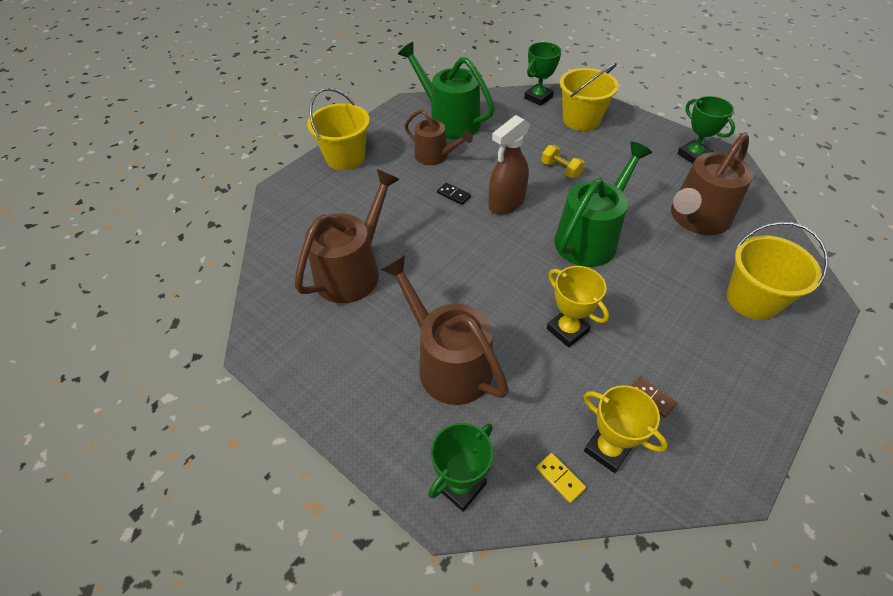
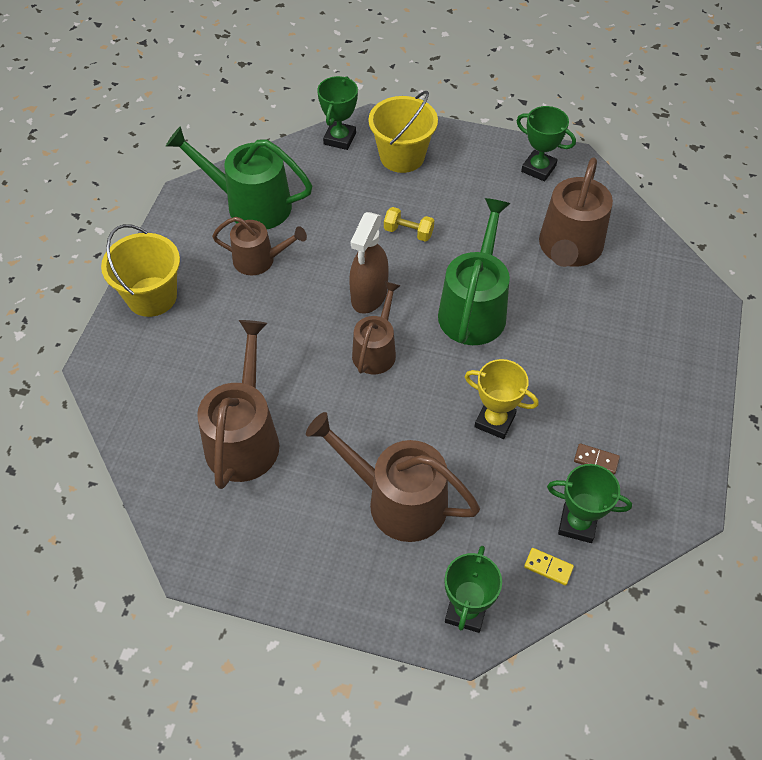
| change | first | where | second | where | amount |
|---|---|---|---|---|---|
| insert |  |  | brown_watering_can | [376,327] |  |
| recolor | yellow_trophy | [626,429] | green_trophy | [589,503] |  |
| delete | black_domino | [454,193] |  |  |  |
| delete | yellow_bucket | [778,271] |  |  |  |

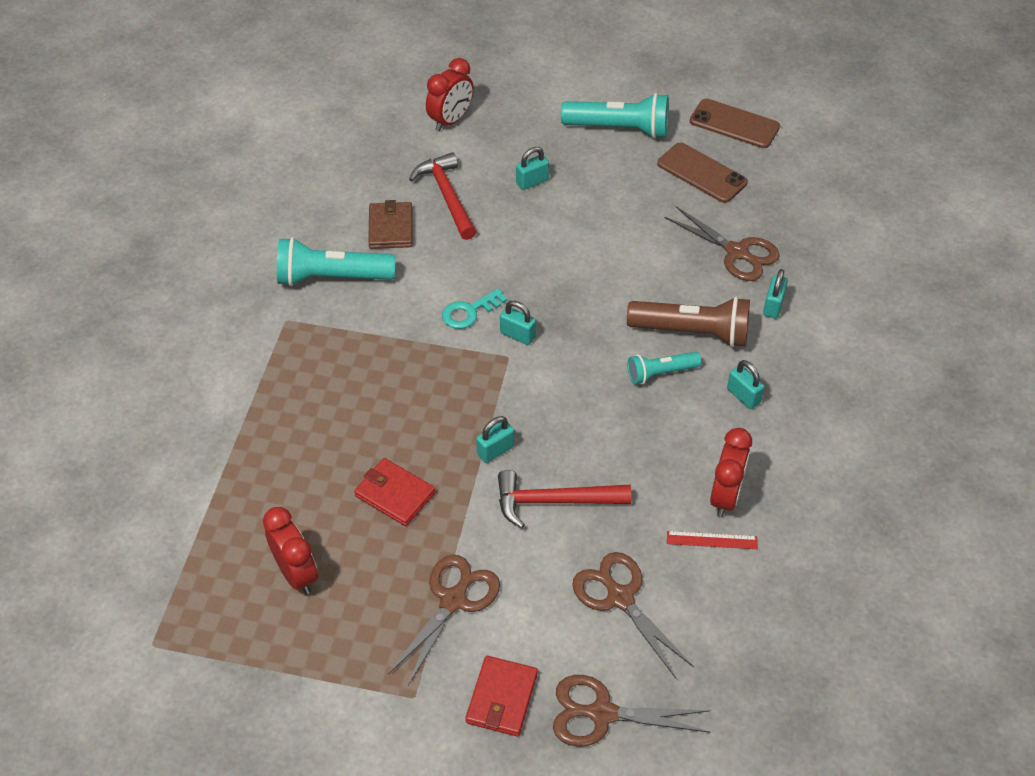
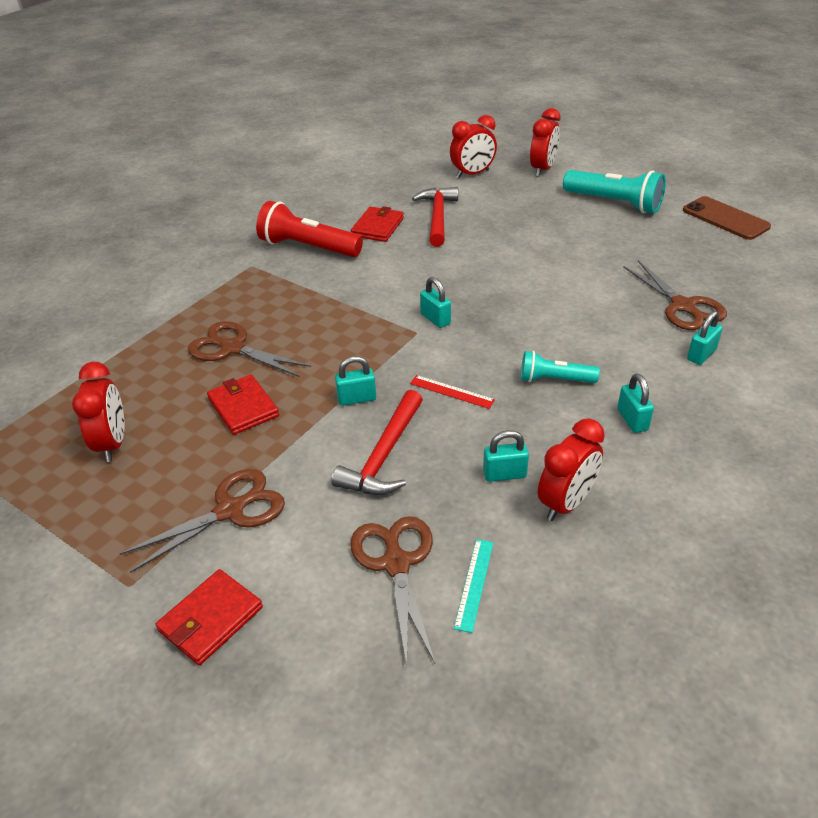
| change | first | where | second | where | amount |
|---|---|---|---|---|---|
| move | brown_scissors | [632,711] |  | [249,349] |  |
| recolor | turquoise_flashlight | [336,261] | red_flashlight | [309,229] |  |
| rotate | red_hammer | [564,499] |  | [377,442] | 90 degrees counterclockwise |
| recolor | brown_wallet | [390,224] | red_wallet | [377,224] |  |
| move | red_ruler | [712,540] |  | [452,392] |  |
| insert |  |  | turquoise_ruler | [473,586] |  |
| move | turquoise_padlock | [532,168] |  | [506,456] |  |
| insert |  |  | red_clock | [545,142] |  |
| delete | turquoise_key | [474,308] |  |  |  |
| delete | brown_flashlight | [688,322] |  |  |  |
| delete | brown_phone | [702,172] |  |  |  |

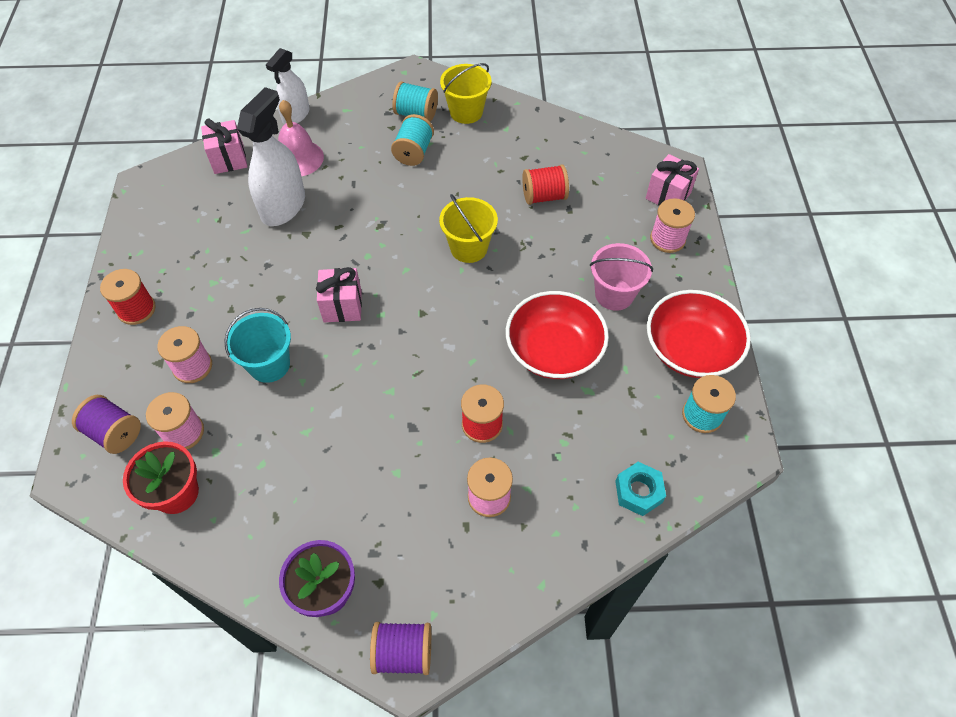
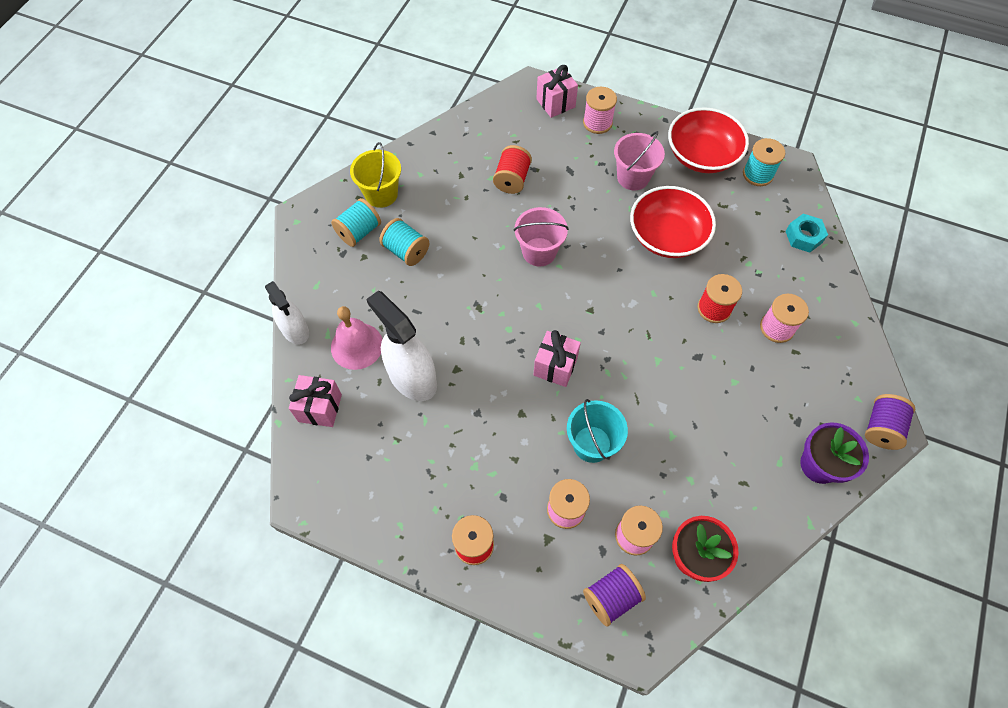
| change | first | where | second | where | amount |
|---|---|---|---|---|---|
| recolor | yellow_bucket | [468,228] | pink_bucket | [541,236] |  |

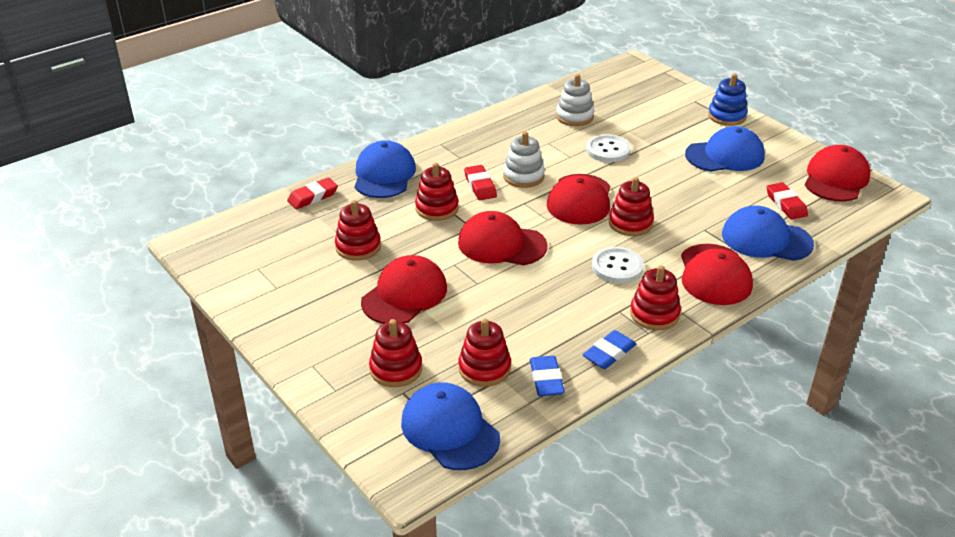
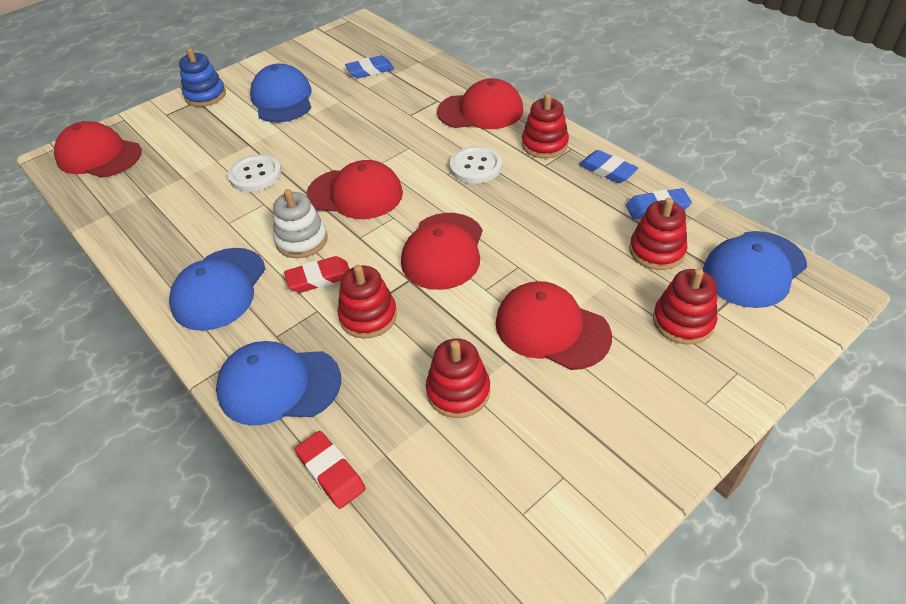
| change | first | where | second | where | amount |
|---|---|---|---|---|---|
| move | red_cap | [837,173] |  | [98,149] |  |
| move | blue_cap | [768,233] |  | [217,289] |  |
| recolor | red_eraser | [787,200] | blue_eraser | [369,66] |  |
| delete | white_stacking_toy | [575,100] |  |  |  |
| delete | red_stacking_toy | [631,206] |  |  |  |

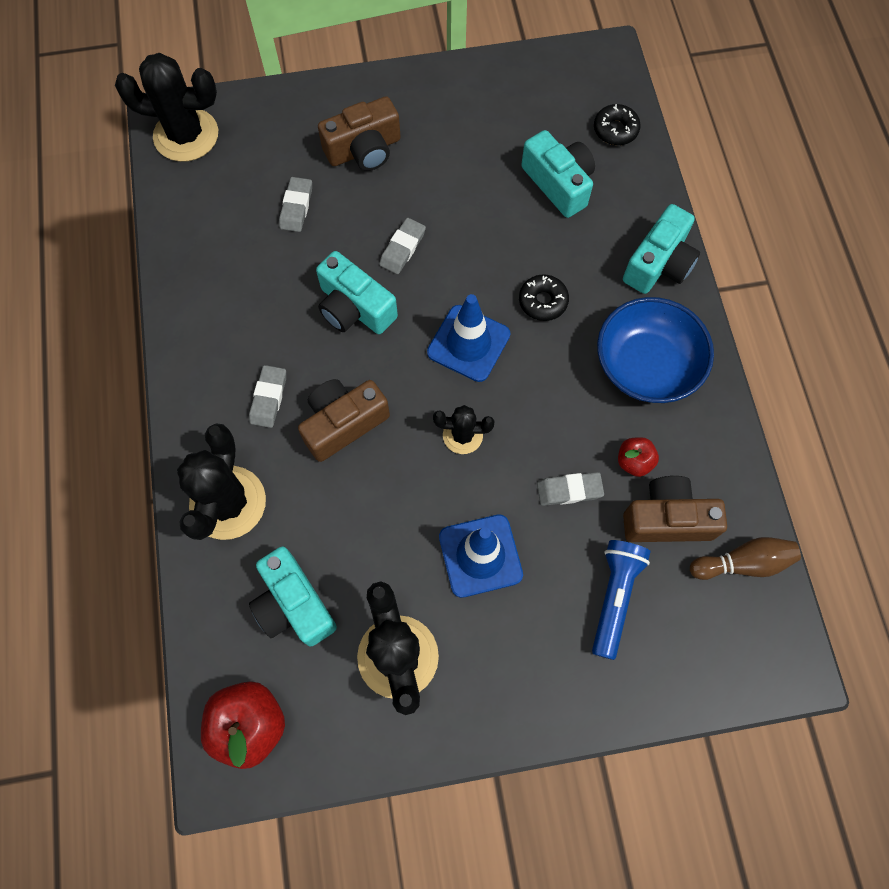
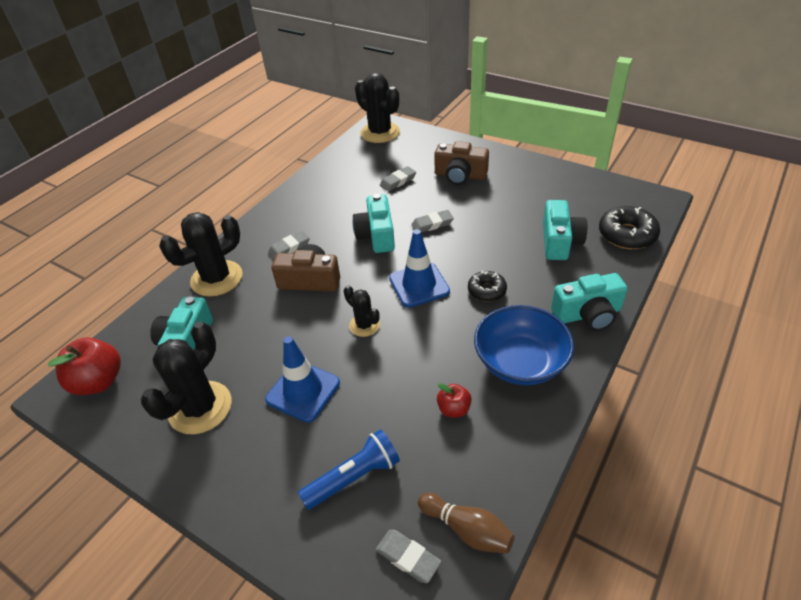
| change | first | where | second | where | amount |
|---|---|---|---|---|---|
| move | grey_eraser | [570,489] |  | [408,556] |  |
| resize | black_donut | [617,124] |  | [629,227] | x1.60 |
| delete | brown_camera | [675,509] |  |  |  |

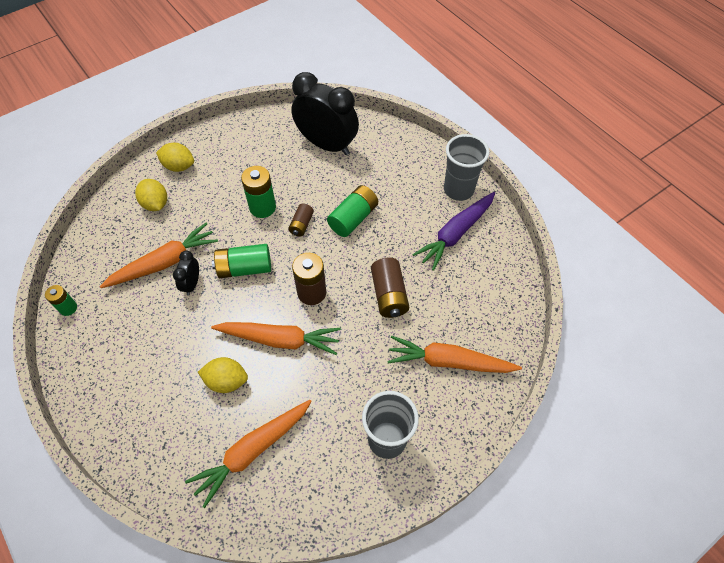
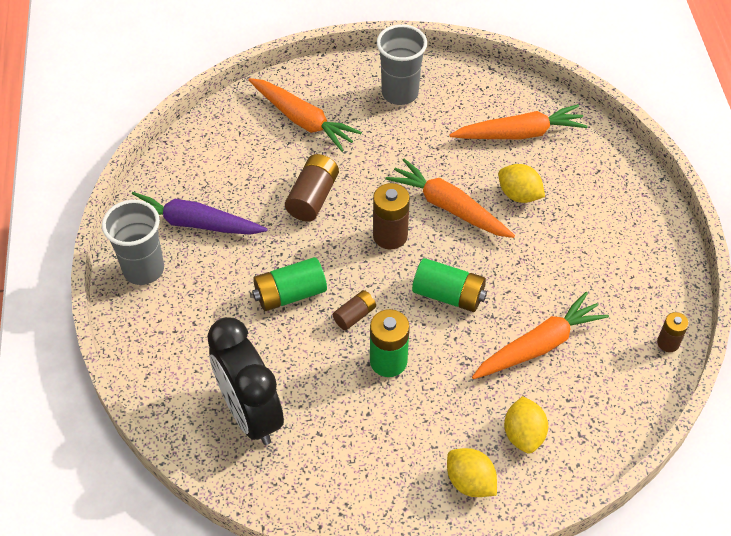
| change | first | where | second | where | amount |
|---|---|---|---|---|---|
| rotate | purple_carrot | [453,231] |  | [200,213] | 150 degrees counterclockwise |
| rotate | orange_carrot | [159,255] |  | [540,335] | 150 degrees clockwise |
| recolor | green_battery | [61,300] | brown_battery | [673,332] |  |
| delete | black_clock | [186,273] |  |  |  |

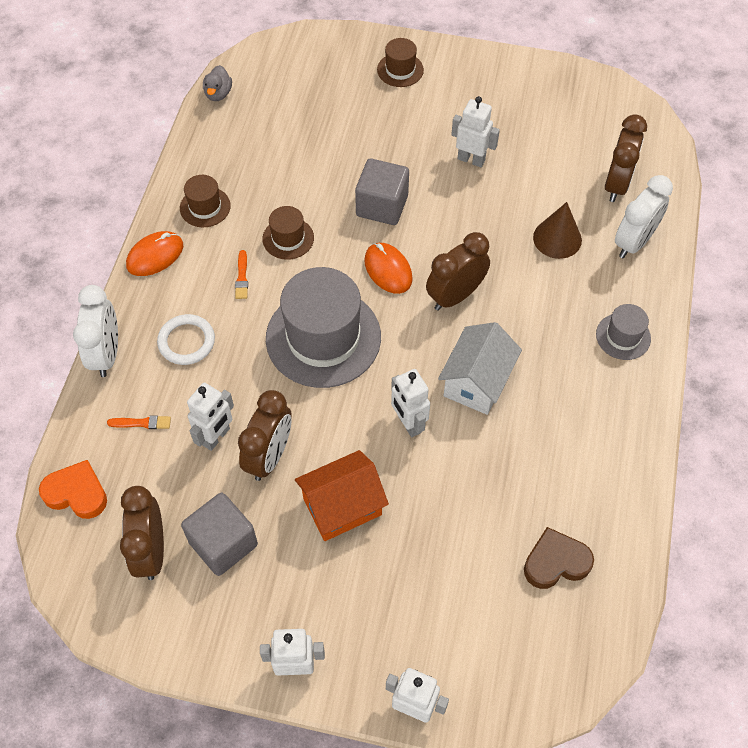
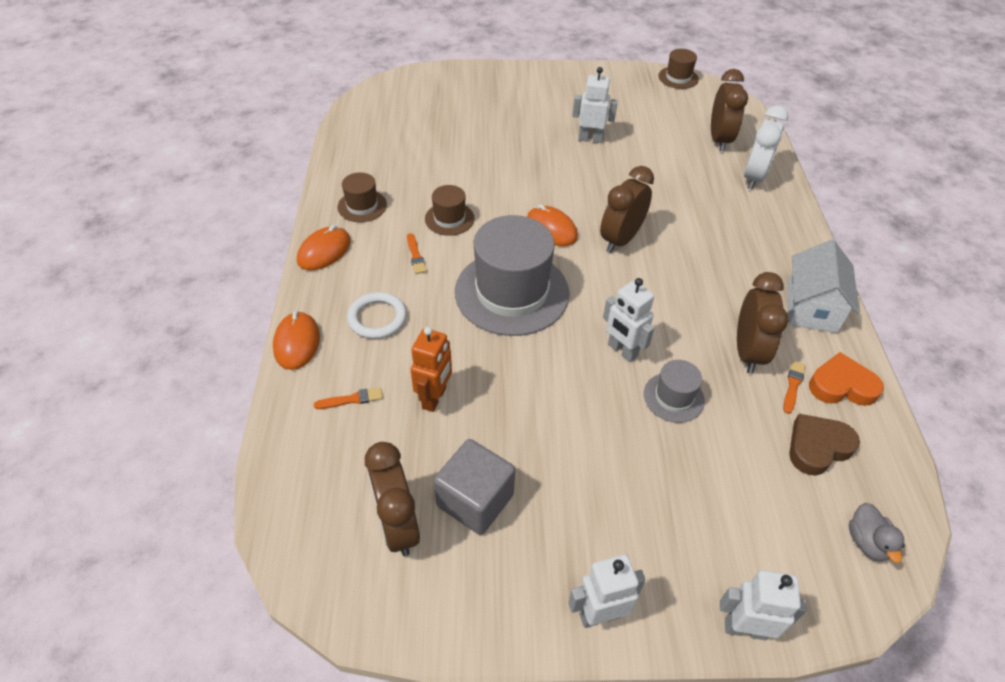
| change | first | where | second | where | amount |
|---|---|---|---|---|---|
| replace | white_clock | [95,331] | orange_mouse | [296,340] |  |
| recolor | white_robot | [210,416] | orange_robot | [431,369] |  |
| move | grey_hat | [623,332] |  | [674,391] |  |
| move | brown_hat | [400,62] |  | [678,69] |  |
| move | brown_clock | [265,435] |  | [763,323] |  |
| insert |  |  | orange_brush | [794,387] |  |
| move | white_house | [480,368] |  | [823,286] |  |
| move | orange_heart | [73,489] |  | [846,379] |  |
| move | grey_duck | [217,83] |  | [877,533] |  |
| delete | orange_house | [342,495] |  |  |  |
| delete | grey_cube | [382,191] |  |  |  |
| delete | brown_cone | [557,230] |  |  |  |

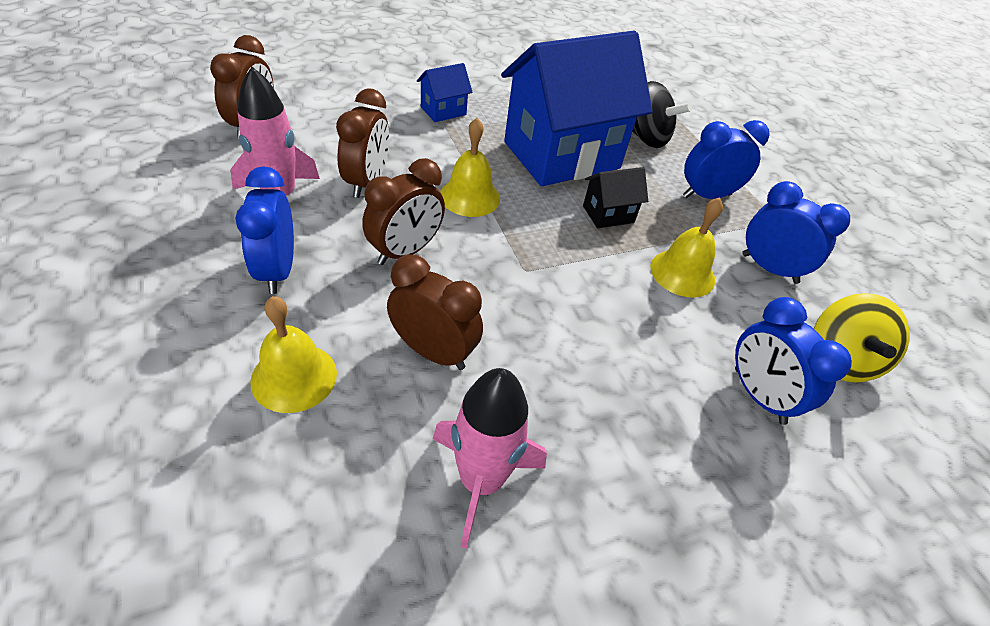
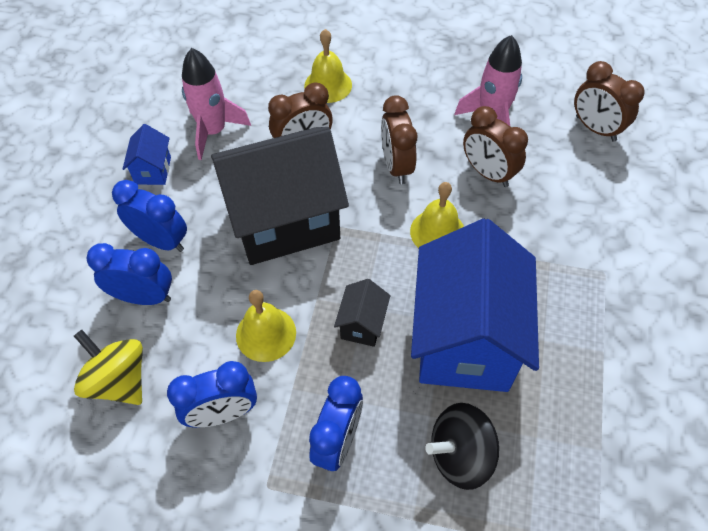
| change | first | where | second | where | amount |
|---|---|---|---|---|---|
| move | blue_clock | [264,230] |  | [149,216] |  |
| move | blue_house | [445,92] |  | [147,154] |  |
| insert |  |  | black_house | [280,196] |  |

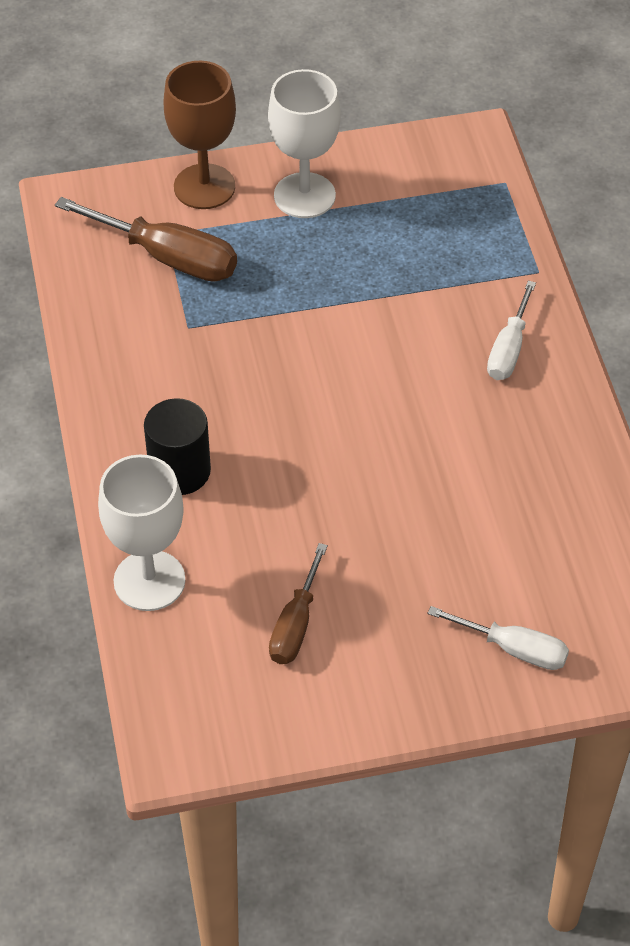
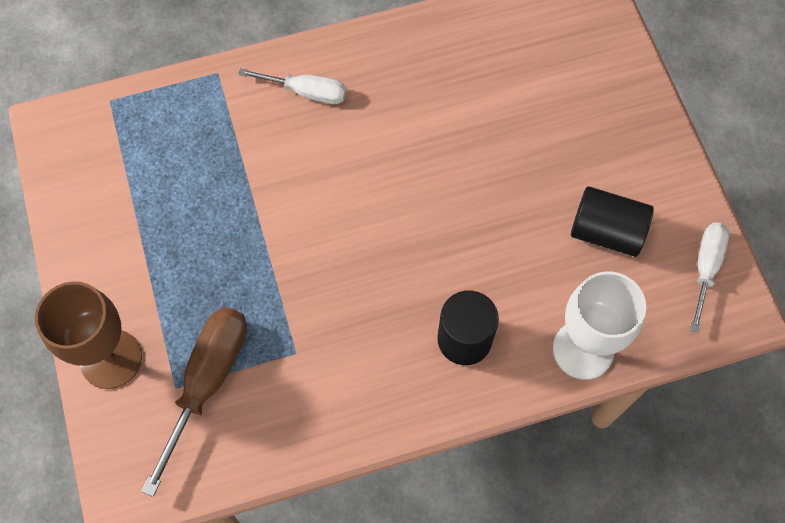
| change | first | where | second | where | amount |
|---|---|---|---|---|---|
| replace | brown_screwdriver | [298,603] | black_cylinder | [612,221] |  |
| move | white_screwdriver | [498,638] |  | [709,277] |  |
| delete | white_goblet | [304,143] |  |  |  |

